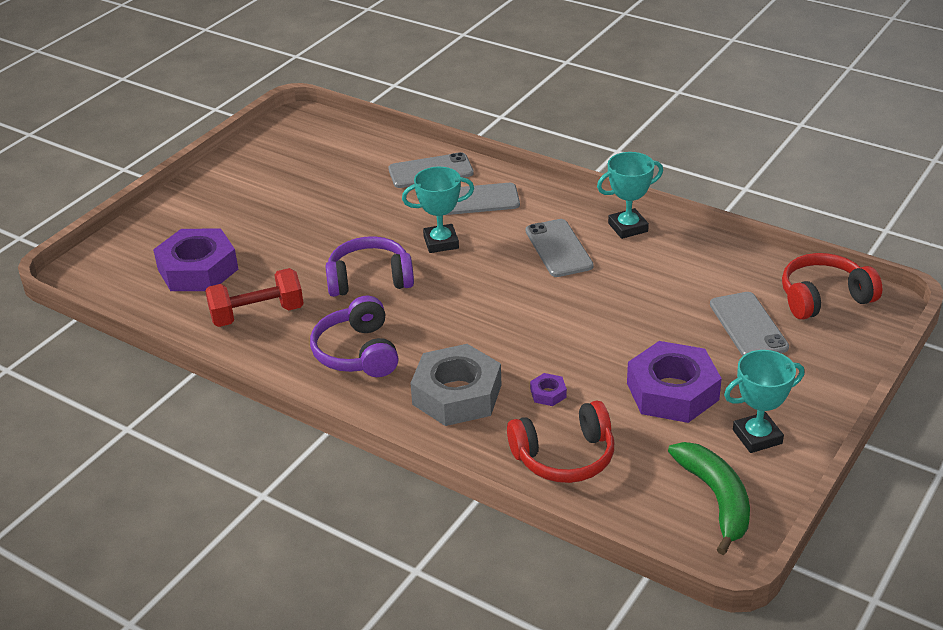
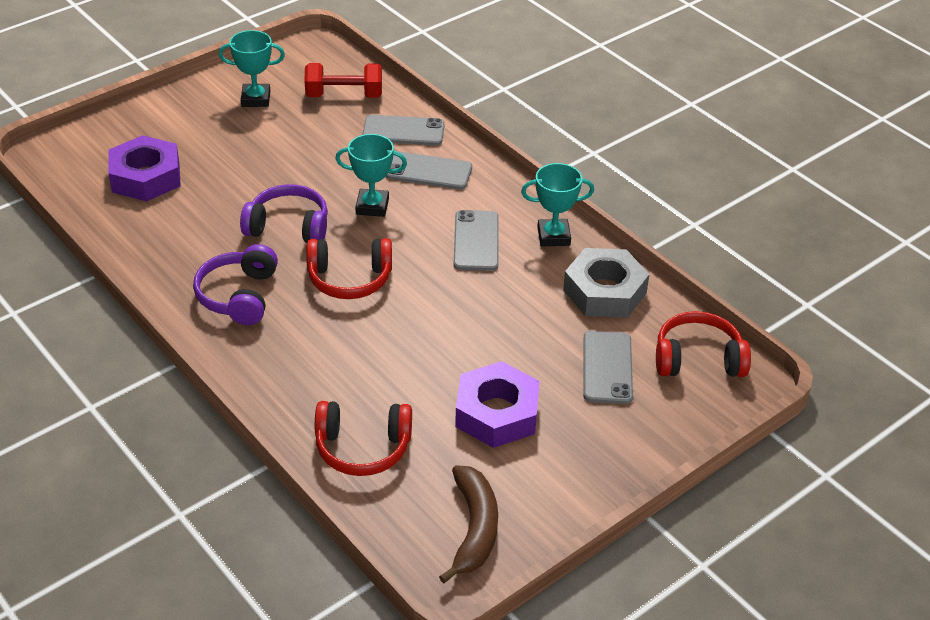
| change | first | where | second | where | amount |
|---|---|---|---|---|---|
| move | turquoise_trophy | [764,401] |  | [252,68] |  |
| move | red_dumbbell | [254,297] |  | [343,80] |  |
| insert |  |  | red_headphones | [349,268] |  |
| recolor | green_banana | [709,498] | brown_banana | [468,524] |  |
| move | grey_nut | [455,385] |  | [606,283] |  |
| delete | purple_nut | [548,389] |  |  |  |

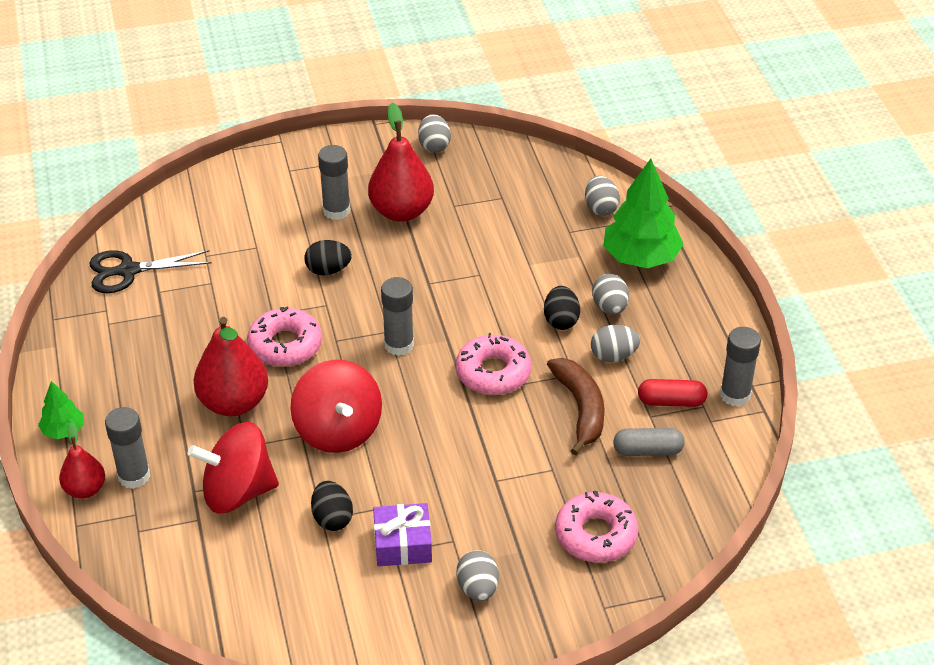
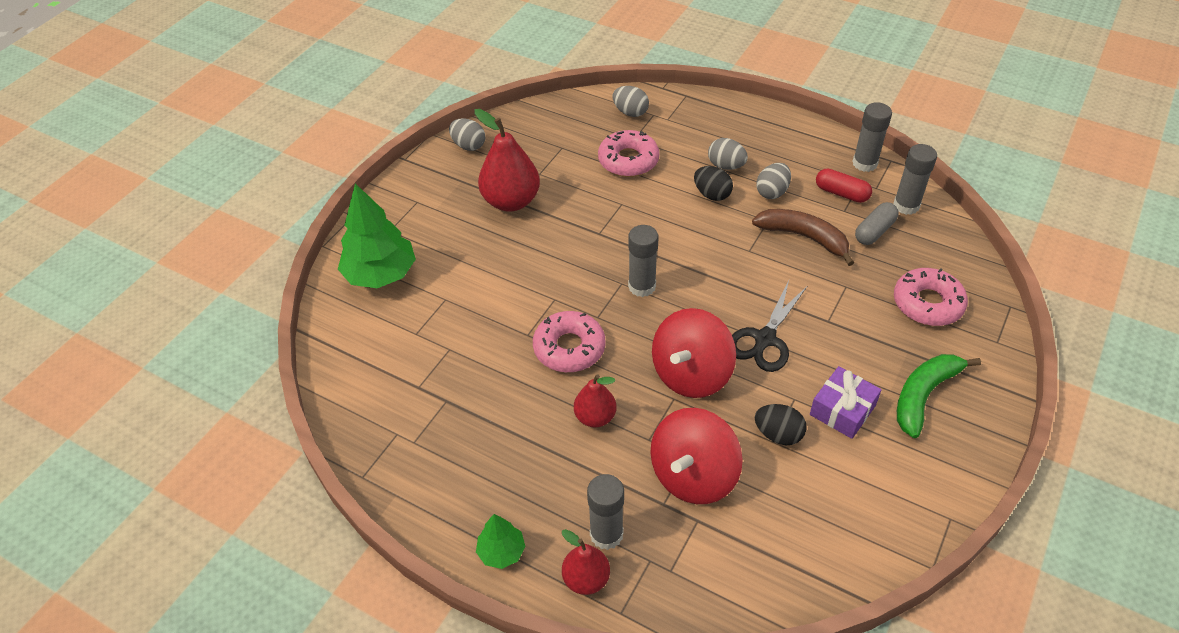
| change | first | where | second | where | amount |
|---|---|---|---|---|---|
| move | green_tree | [643,213] |  | [377,236] |  |
| resize | red_pear | [230,366] |  | [595,401] | x0.58 |
| move | pink_donut | [493,364] |  | [628,153] |  |
| rotate | red_spinning_top | [336,406] |  | [694,353] | 105 degrees clockwise |
| move | black_scissors | [150,271] |  | [769,326] |  |
| rotate | red_capsule | [672,393] |  | [844,185] | 75 degrees clockwise |
| move | grey_glue_stick | [334,182] |  | [915,179] |  |
| replace | grey_egg | [477,575] | green_banana | [939,396] |  |
| delete | black_egg | [328,257] |  |  |  |

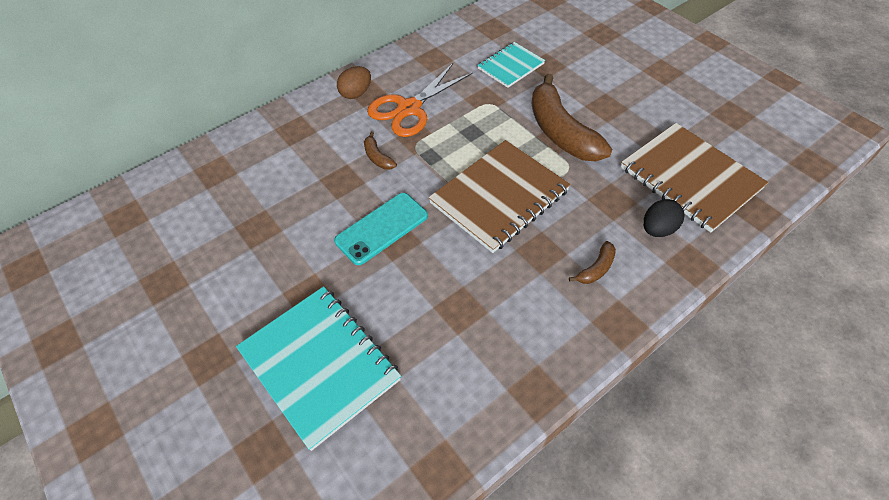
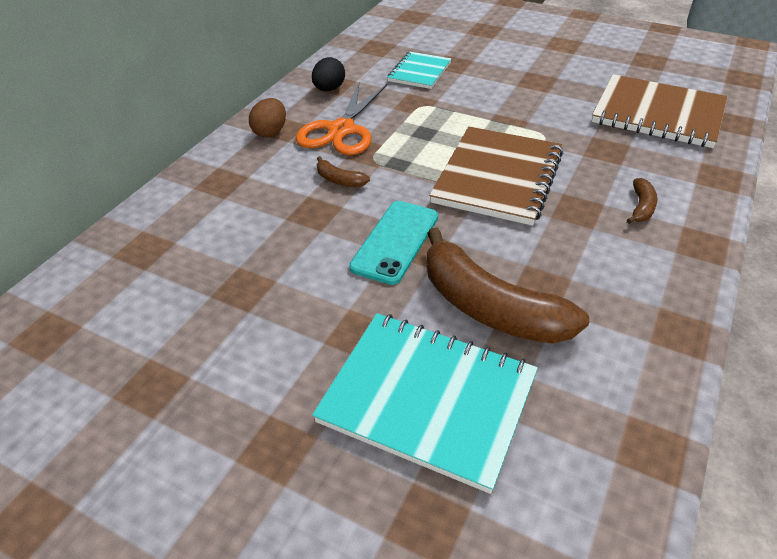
| change | first | where | second | where | amount |
|---|---|---|---|---|---|
| move | black_egg | [663,218] |  | [328,74] |  |
| move | brown_banana | [572,117] |  | [507,285] |  |

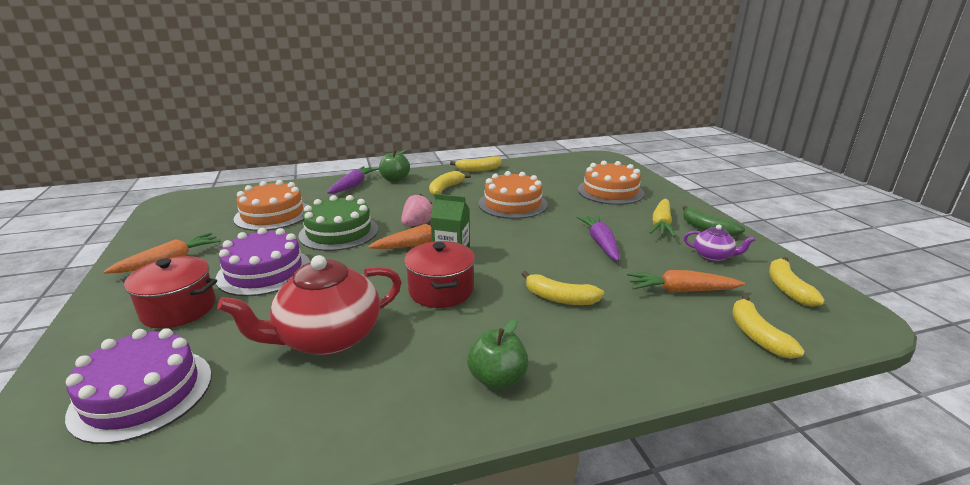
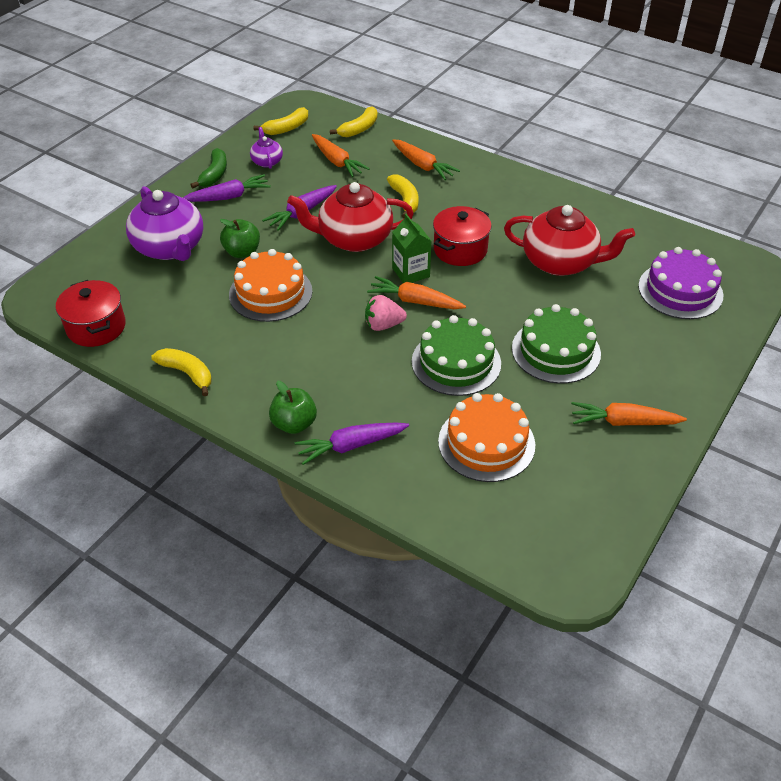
| change | first | where | second | where | amount |
|---|---|---|---|---|---|
| move | red_pot | [169,292] |  | [91,313] |  |
| replace | orange_cake | [611,183] | purple_teapot | [164,223] |  |
| recolor | yellow_carrot | [662,218] | purple_carrot | [227,188] |  |
| move | green_apple | [498,354] |  | [240,238] |  |
| insert |  |  | red_teapot | [350,217] |  |
| insert |  |  | orange_carrot | [426,159] |  |
| recolor | purple_cake | [263,262] | green_cake | [556,344] |  |
| delete | yellow_banana | [450,183] |  |  |  |

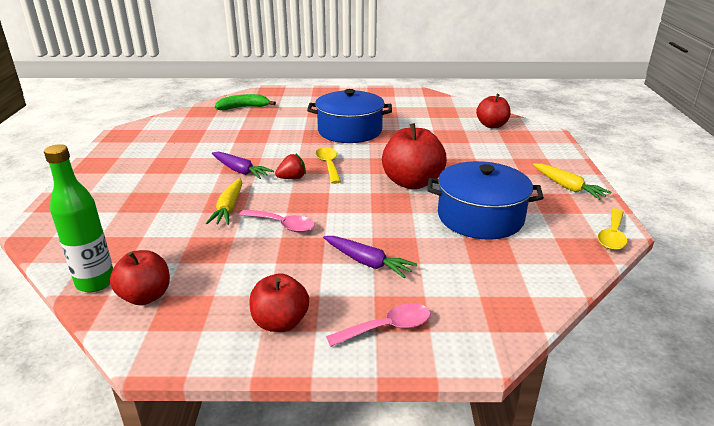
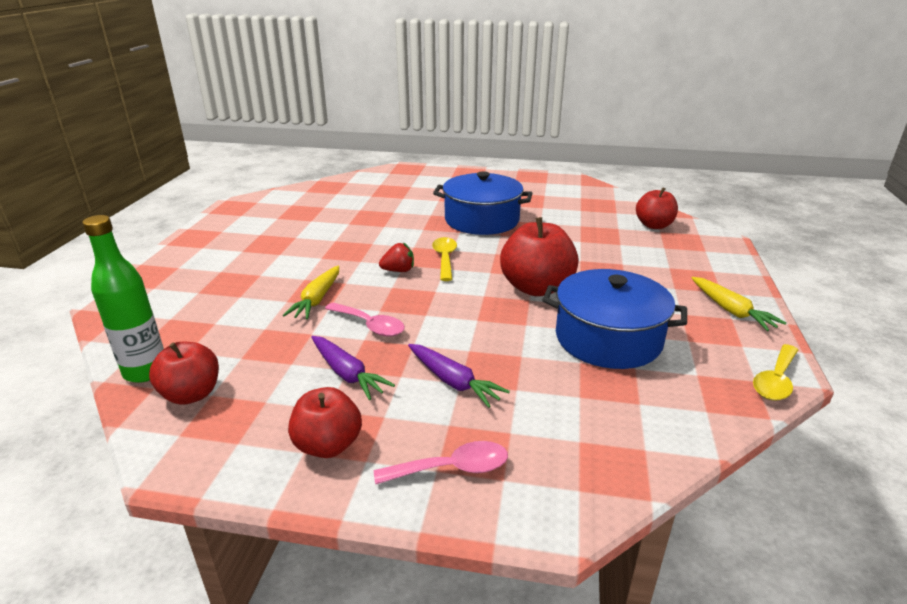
| change | first | where | second | where | amount |
|---|---|---|---|---|---|
| move | purple_carrot | [243,165] |  | [353,368] |  |
| delete | green_banana | [245,102] |  |  |  |

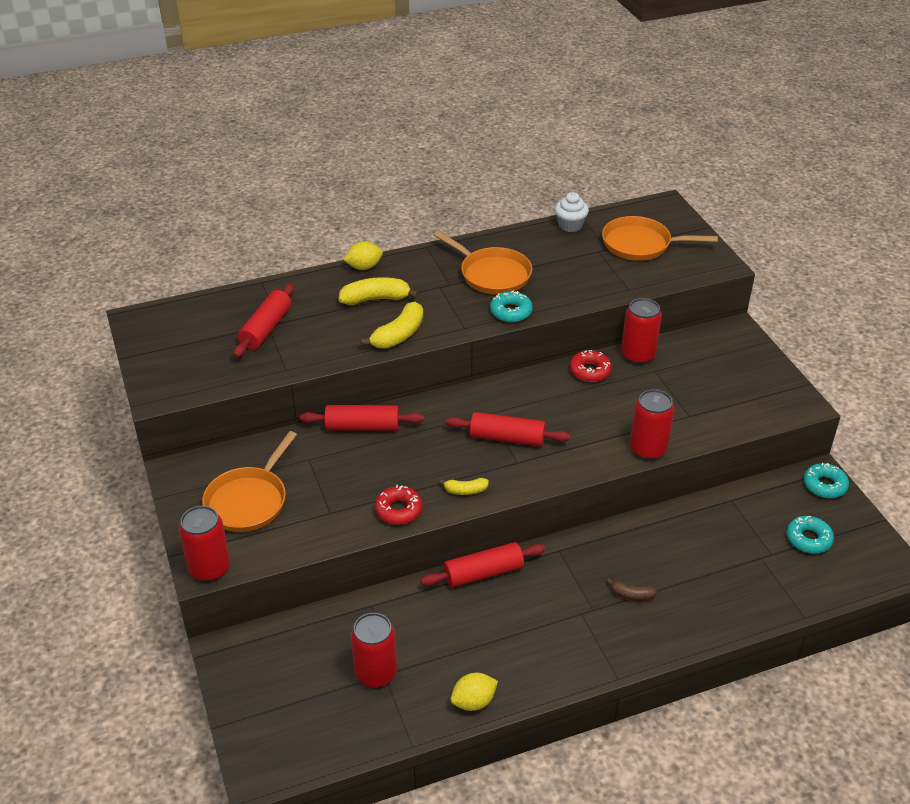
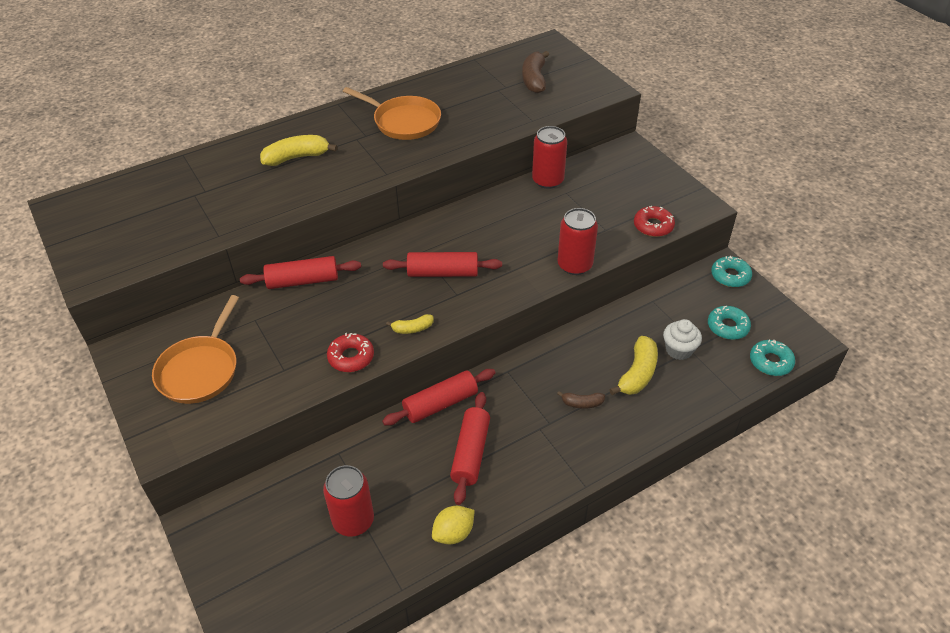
| change | first | where | second | where | amount |
|---|---|---|---|---|---|
| move | red_rolling_pin | [264,321] |  | [470,448] |  |
| replace | orange_pan | [660,238] | brown_banana | [535,72] |  |
| move | yellow_banana | [391,325] |  | [633,365] |  |
| move | red_donut | [591,366] |  | [654,221] |  |
| move | white_cupcake | [572,212] |  | [682,339] |  |
| move | turquoise_donut | [511,306] |  | [772,358] |  |
| delete | red_can | [204,543] |  |  |  |
| delete | yellow_lemon | [363,255] |  |  |  |

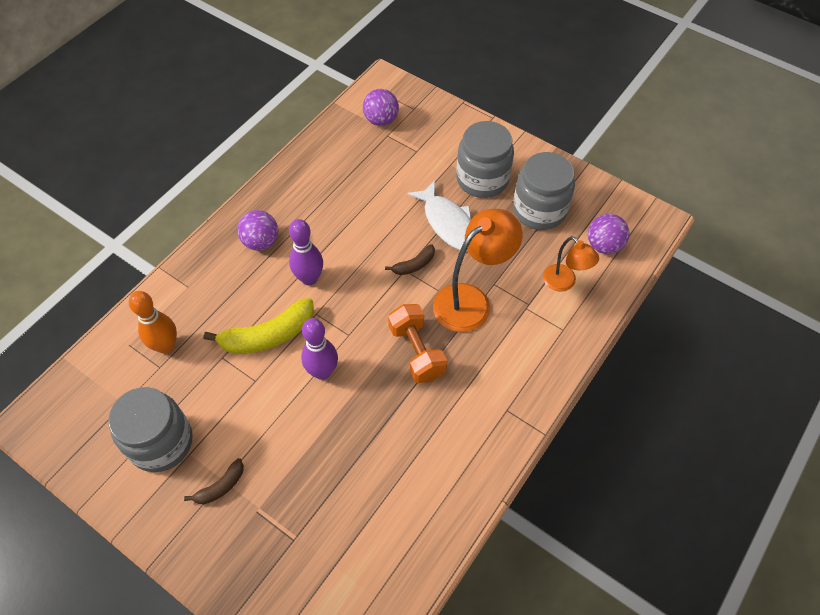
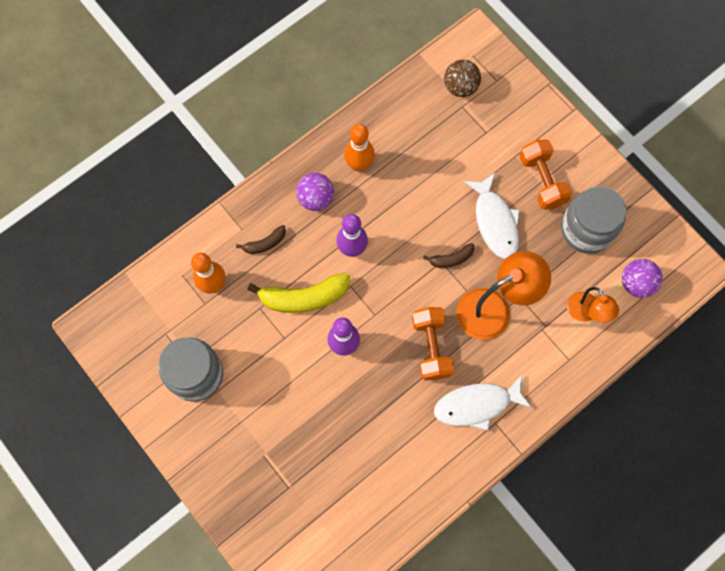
| change | first | where | second | where | amount |
|---|---|---|---|---|---|
| move | brown_banana | [214,481] |  | [261,239] |  |
| insert |  |  | orange_bowling_pin | [359,148] |  |
| insert |  |  | white_fish | [483,403] |  |
| recolor | purple_ball | [381,107] | brown_ball | [462,78] |  |
| replace | grey_jar | [485,159] | orange_dumbbell | [545,174] |  |

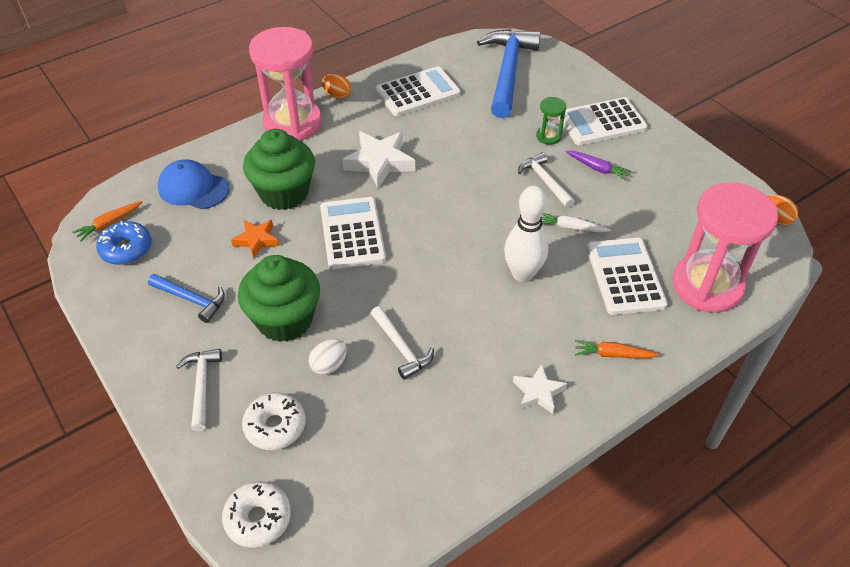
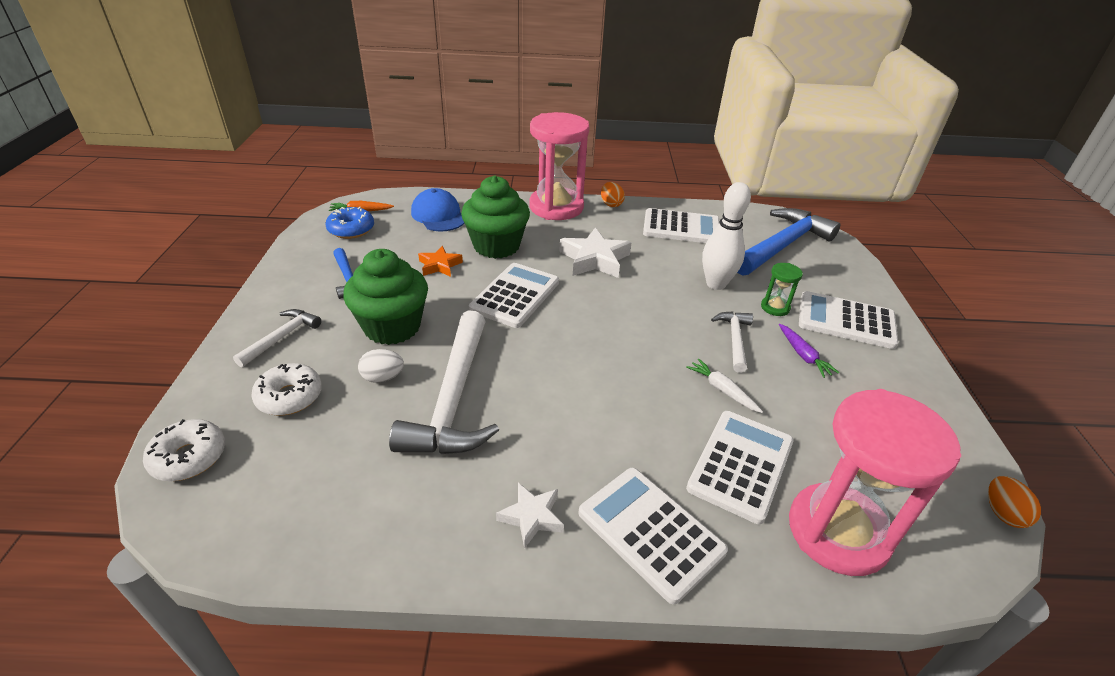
| change | first | where | second | where | amount |
|---|---|---|---|---|---|
| resize | white_hammer | [402,343] |  | [444,382] | x1.98 |
| replace | orange_carrot | [617,349] | white_calculator | [653,536] |  |
| move | white_bowling_pin | [526,234] |  | [726,236] |  |

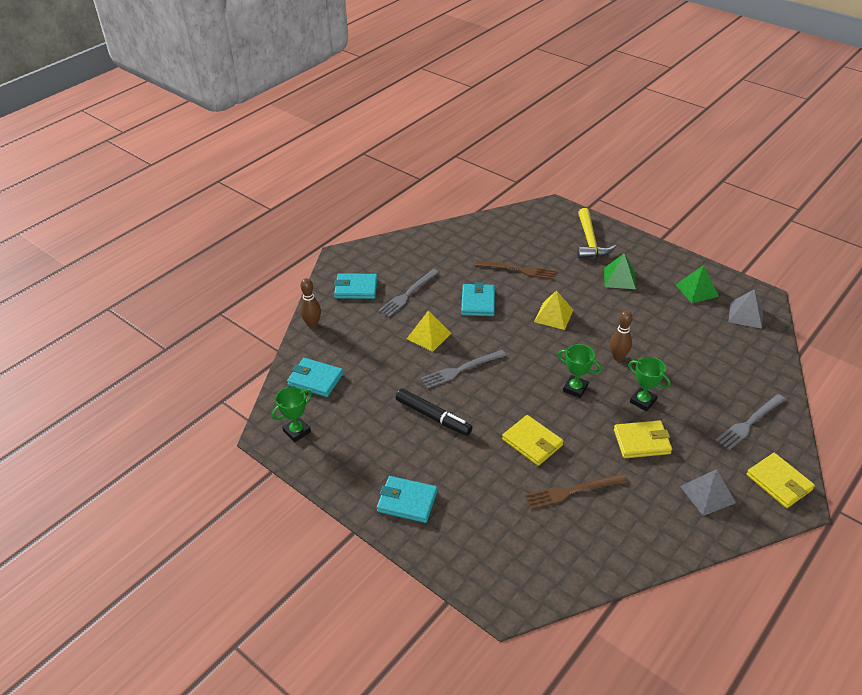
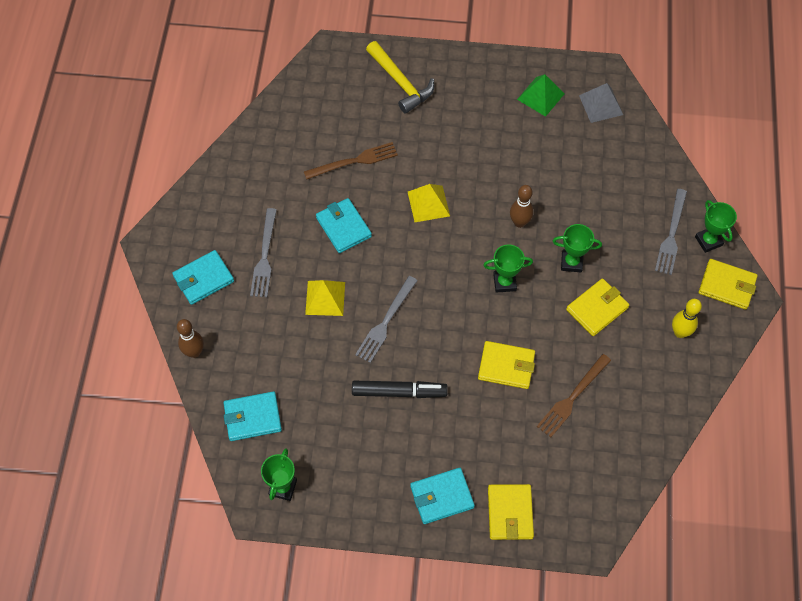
| change | first | where | second | where | amount |
|---|---|---|---|---|---|
| insert |  |  | yellow_wallet | [511,512] |  |
| replace | grey_pyramid | [708,492] | yellow_bowling_pin | [687,318] |  |
| insert |  |  | green_trophy | [716,226] |  |
| delete | green_pyramid | [620,271] |  |  |  |

